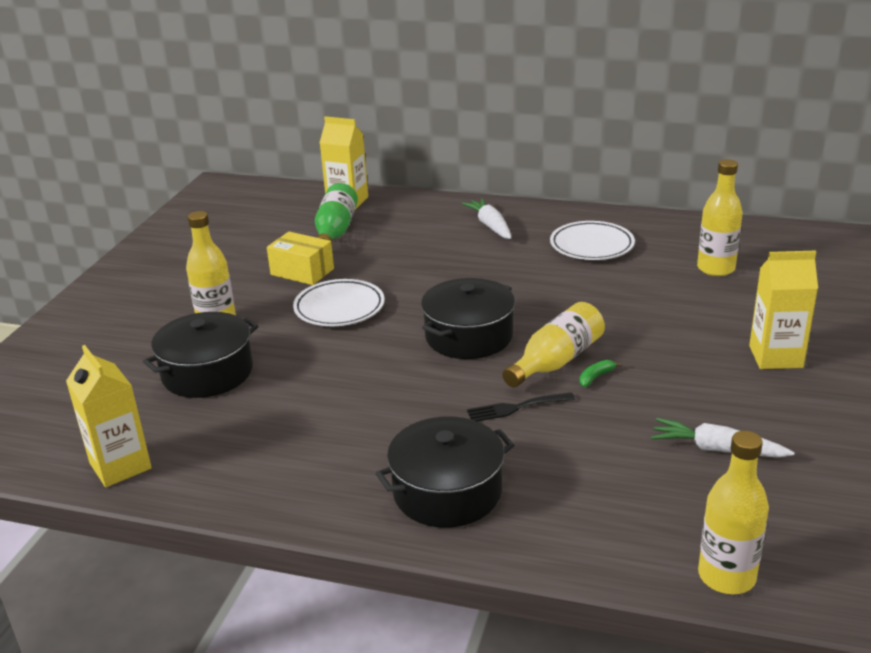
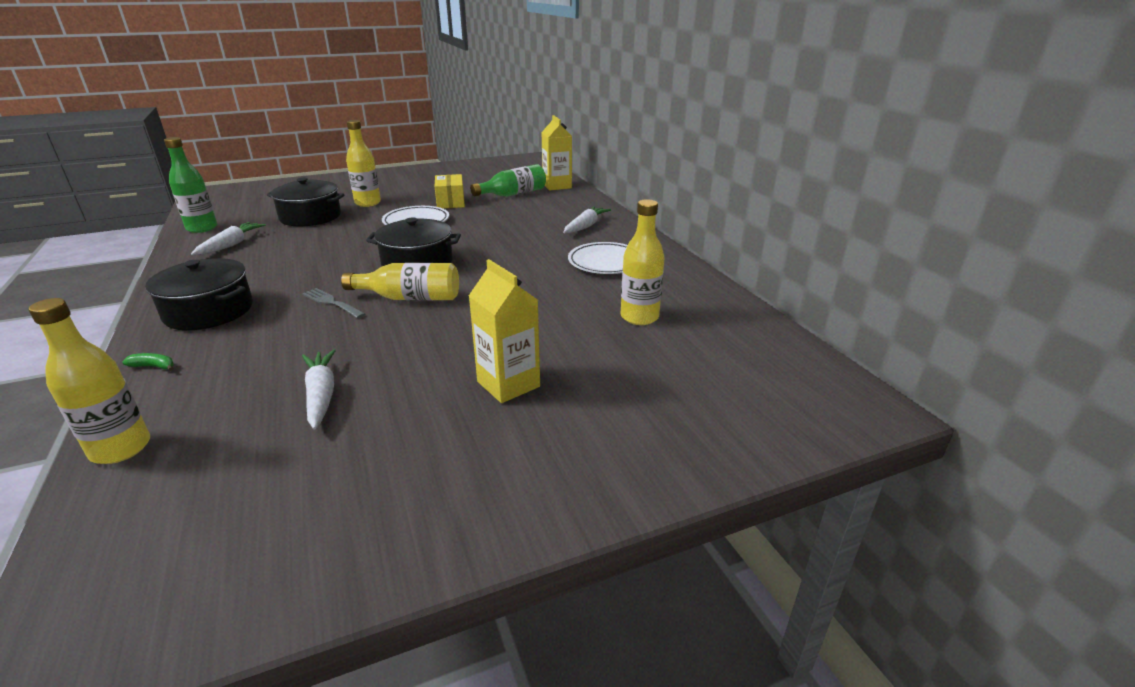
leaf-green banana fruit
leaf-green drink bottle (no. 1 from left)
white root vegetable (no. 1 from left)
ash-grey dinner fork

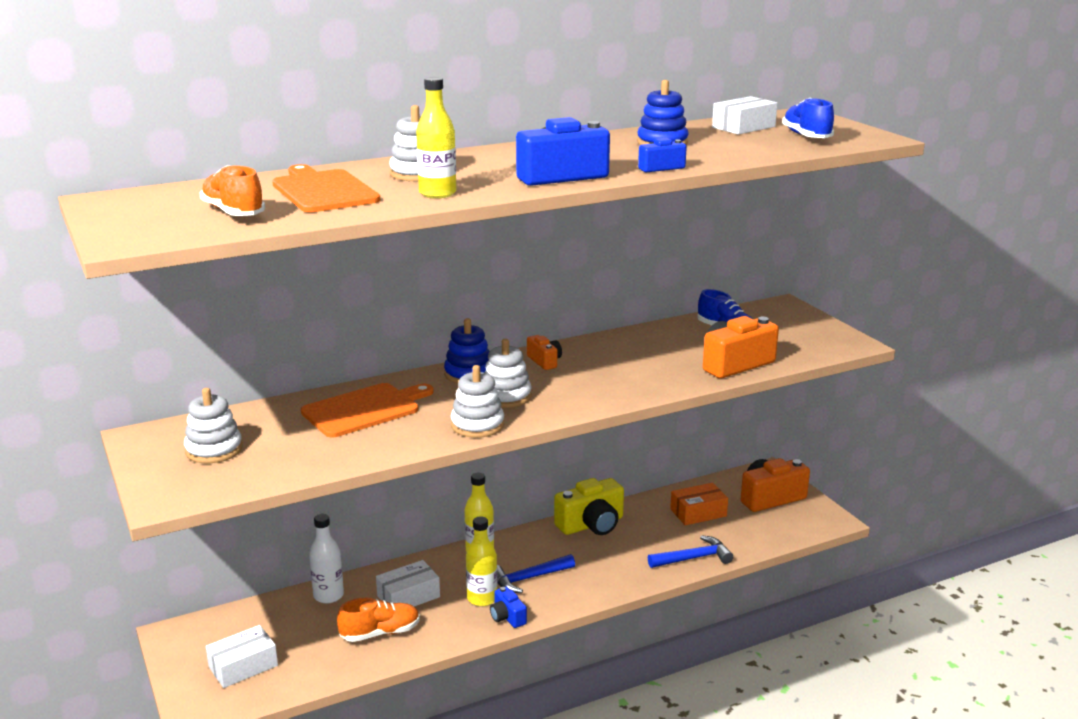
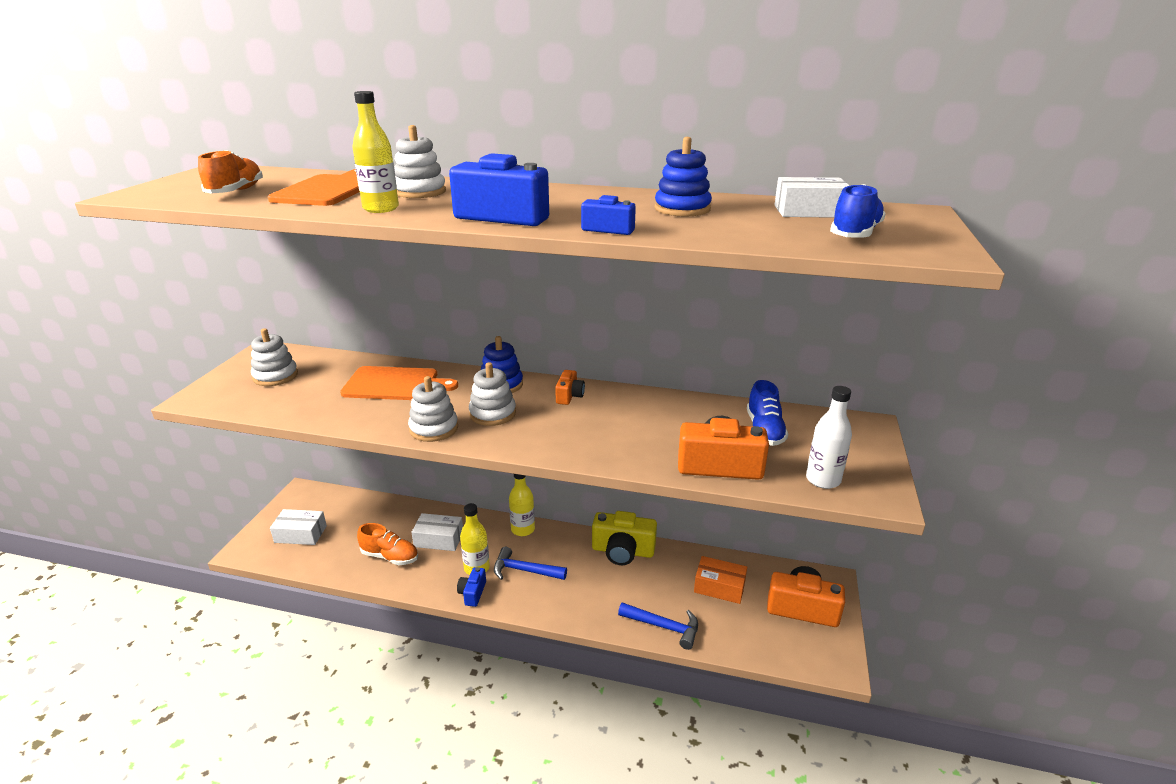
white drink bottle

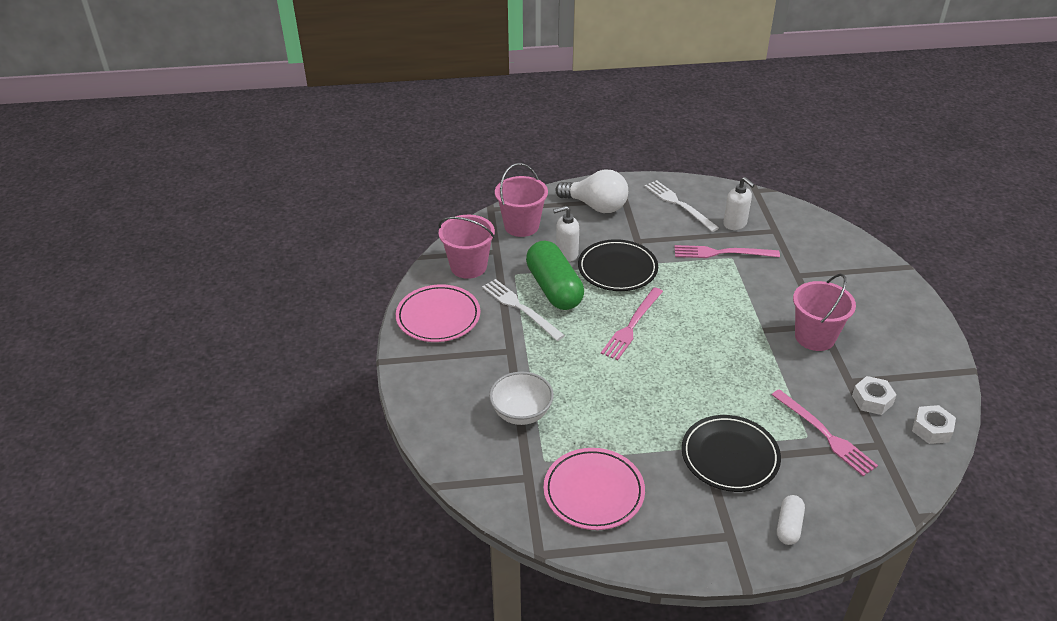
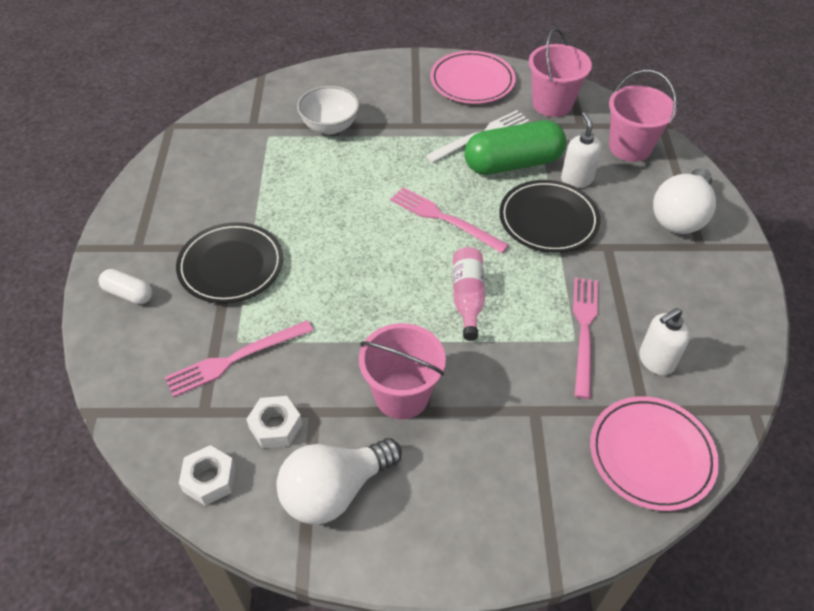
white lightbulb (no. 1 from left)
rosy drink bottle
rosy plate (no. 2 from left)
white dinner fork (no. 2 from left in the first image)

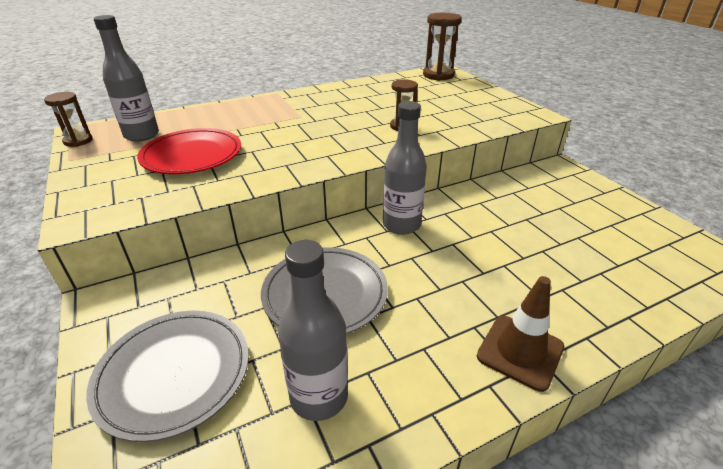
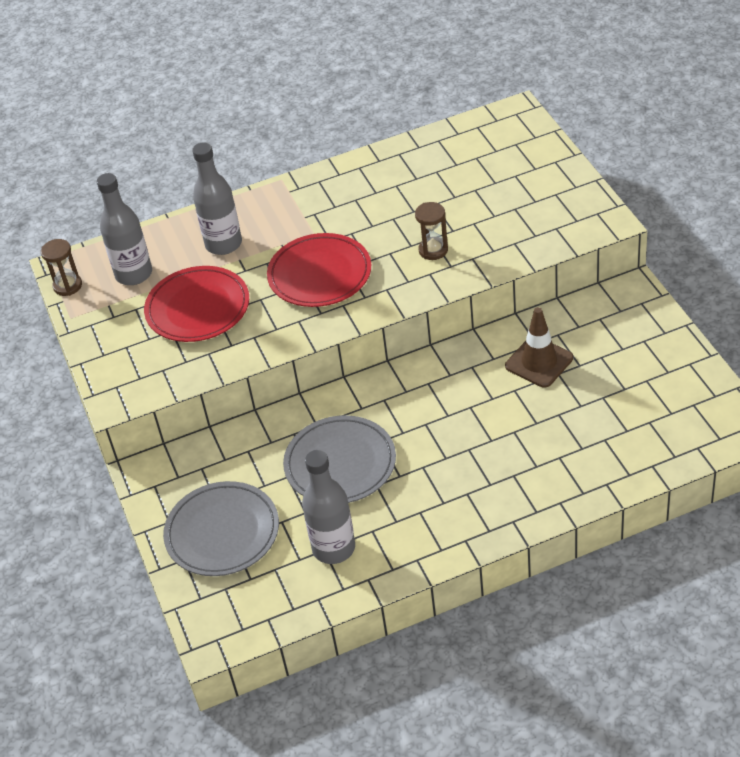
ash-grey drink bottle (no. 2 from left)
red plate (no. 2 from left)
dark brown road cone
dark brown sandglass (no. 3 from left in the first image)

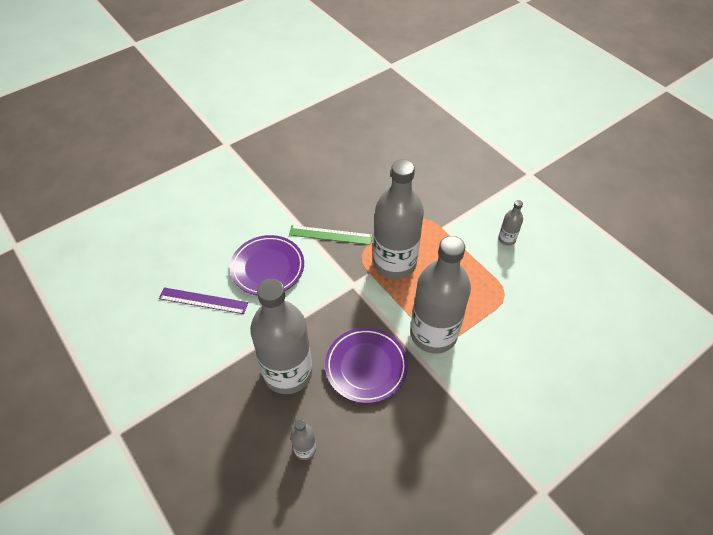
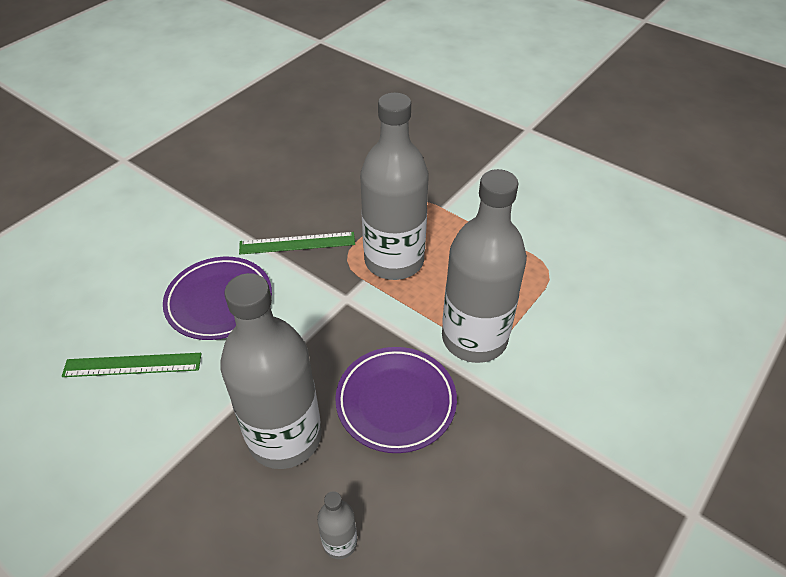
leaf-green ruler (no. 1 from left)
ash-grey drink bottle (no. 5 from left in the first image)

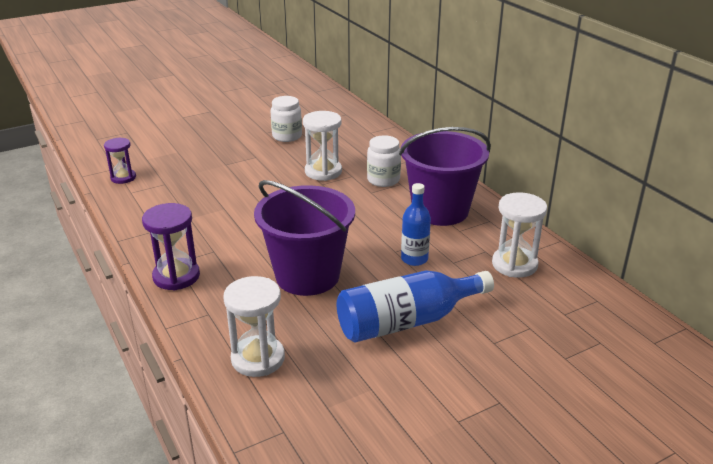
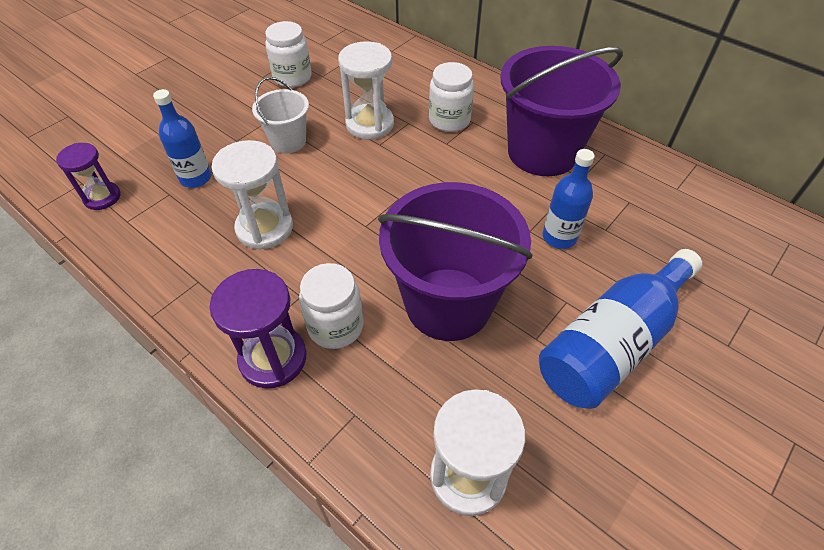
cobalt drink bottle (no. 1 from left)
white sandglass (no. 1 from left)
white bucket
white jam jar (no. 2 from left)

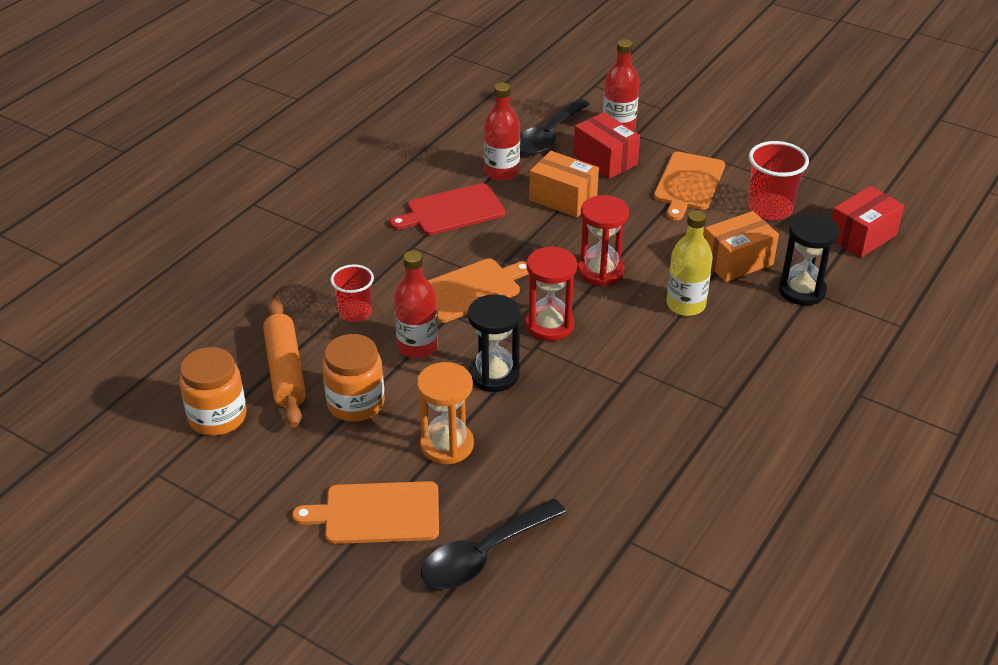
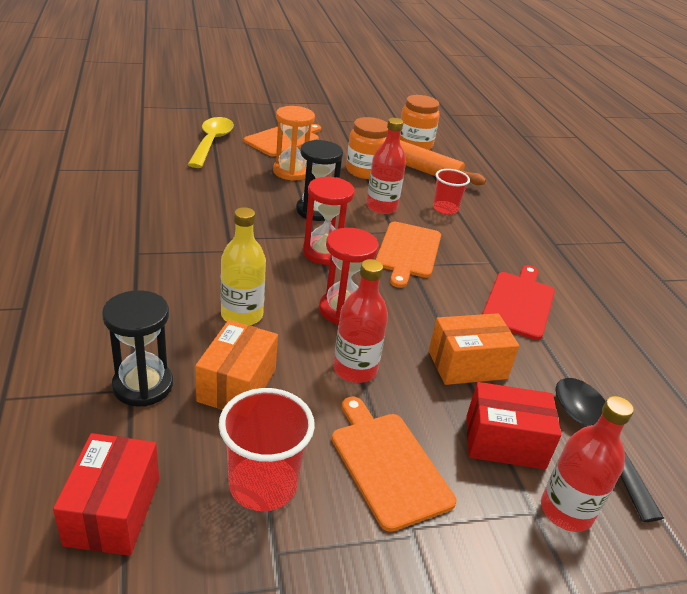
yellow spoon
red drink bottle (no. 1 from left)

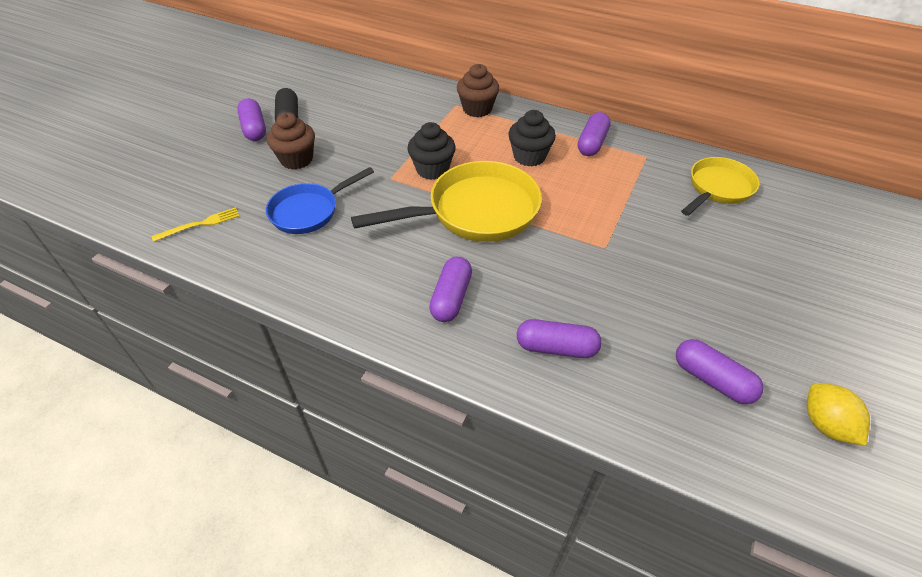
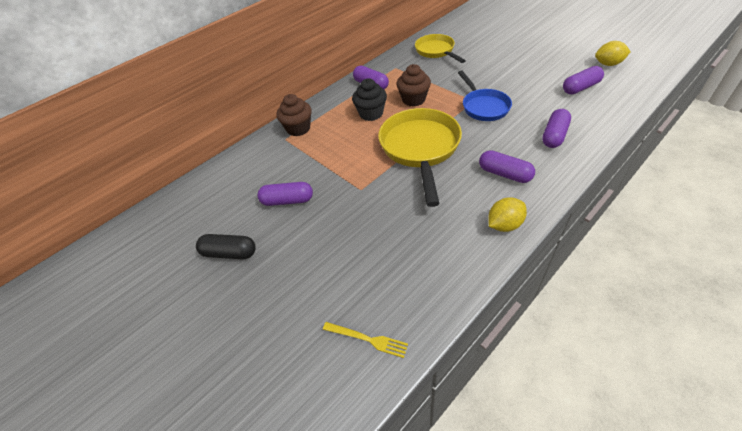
violet pill (no. 1 from left)
yellow dinner fork
dark brown muffin (no. 2 from left)
cobalt frying pan
yellow toy lemon (no. 1 from left)
black muffin (no. 1 from left in the first image)

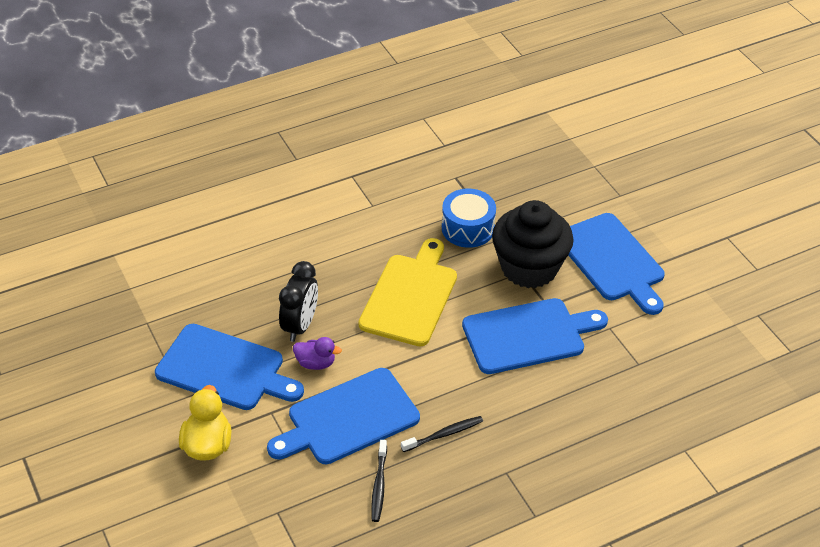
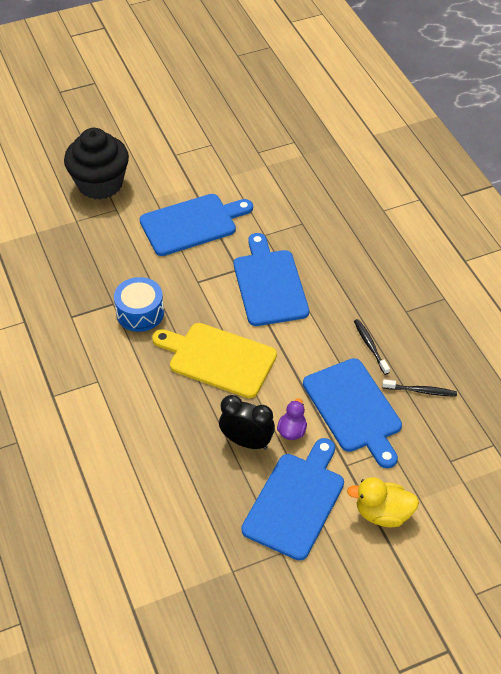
black muffin

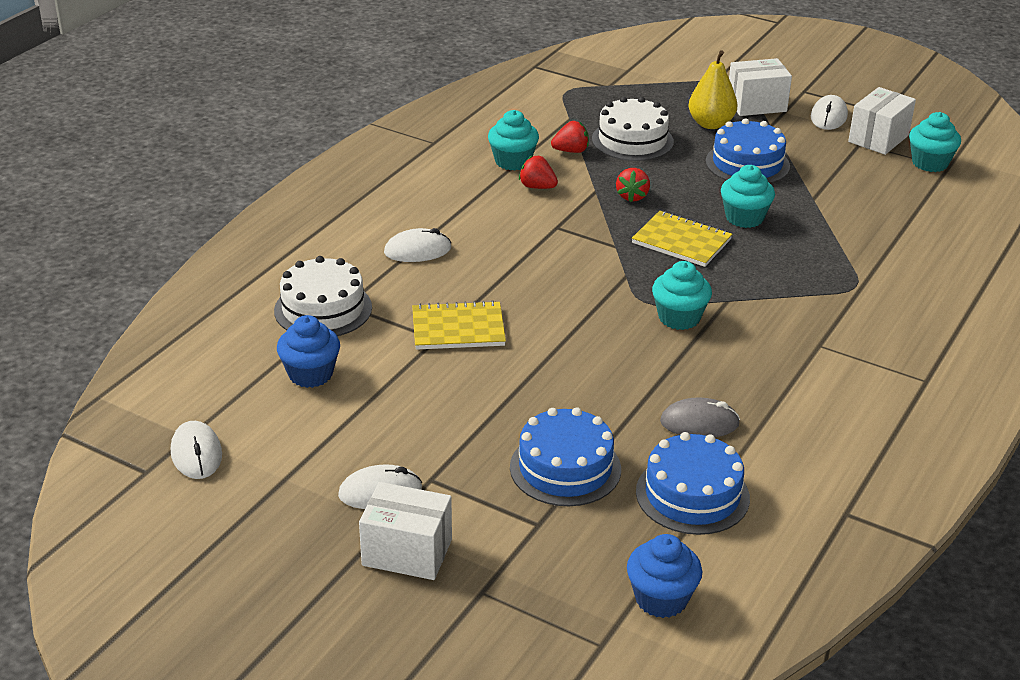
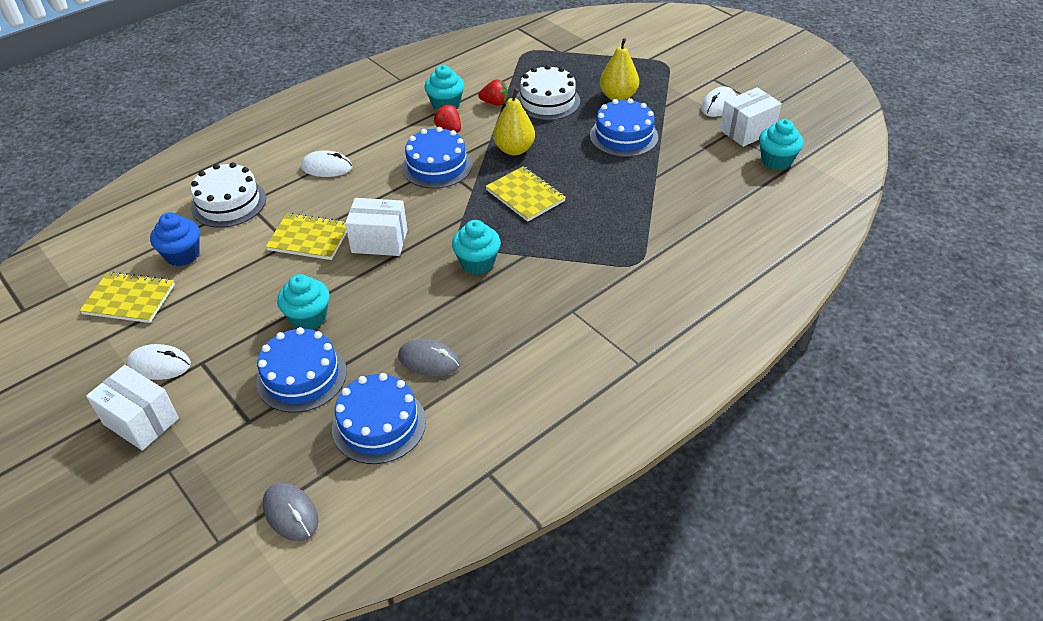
yellow exercise book (no. 1 from left)
ash-grey PC mouse (no. 1 from left)
turquoise muffin (no. 1 from left)
white package (no. 2 from left)
cobalt gateau (no. 3 from left)
yellow pear (no. 1 from left)
white PC mouse (no. 1 from left in the first image)

